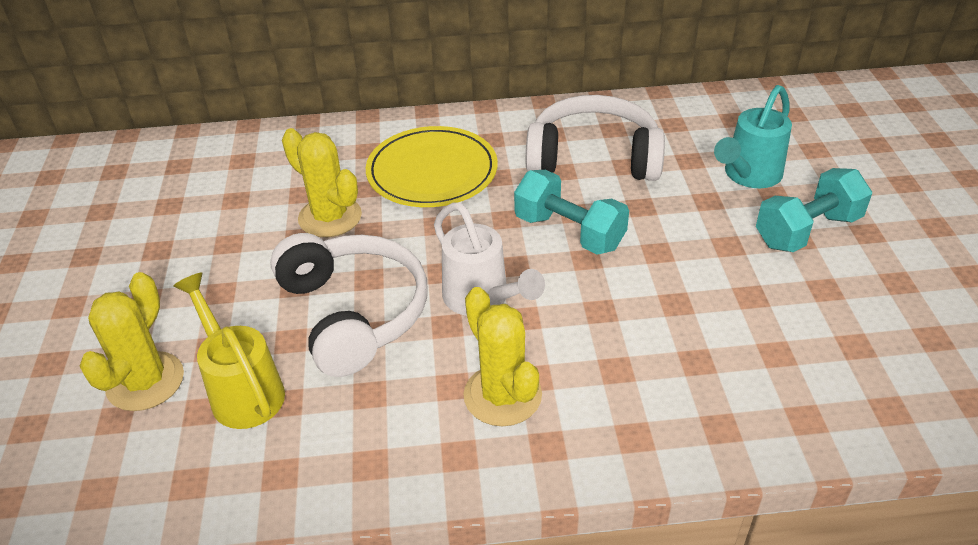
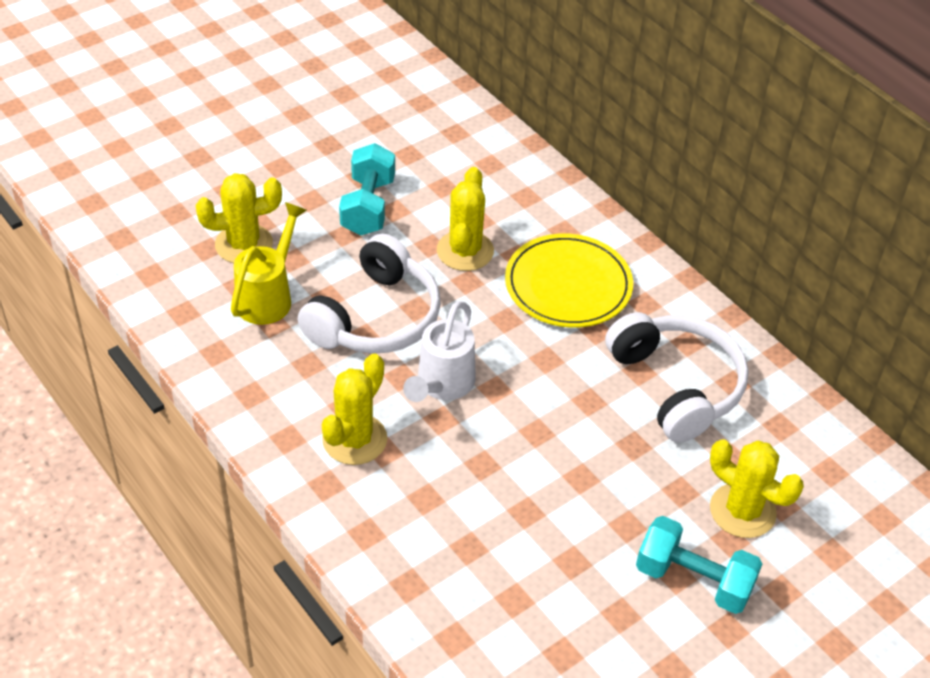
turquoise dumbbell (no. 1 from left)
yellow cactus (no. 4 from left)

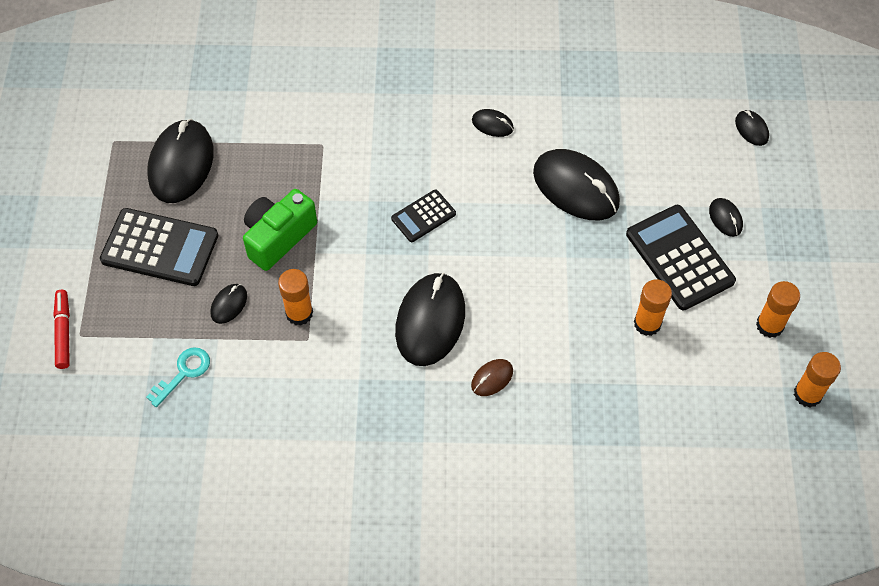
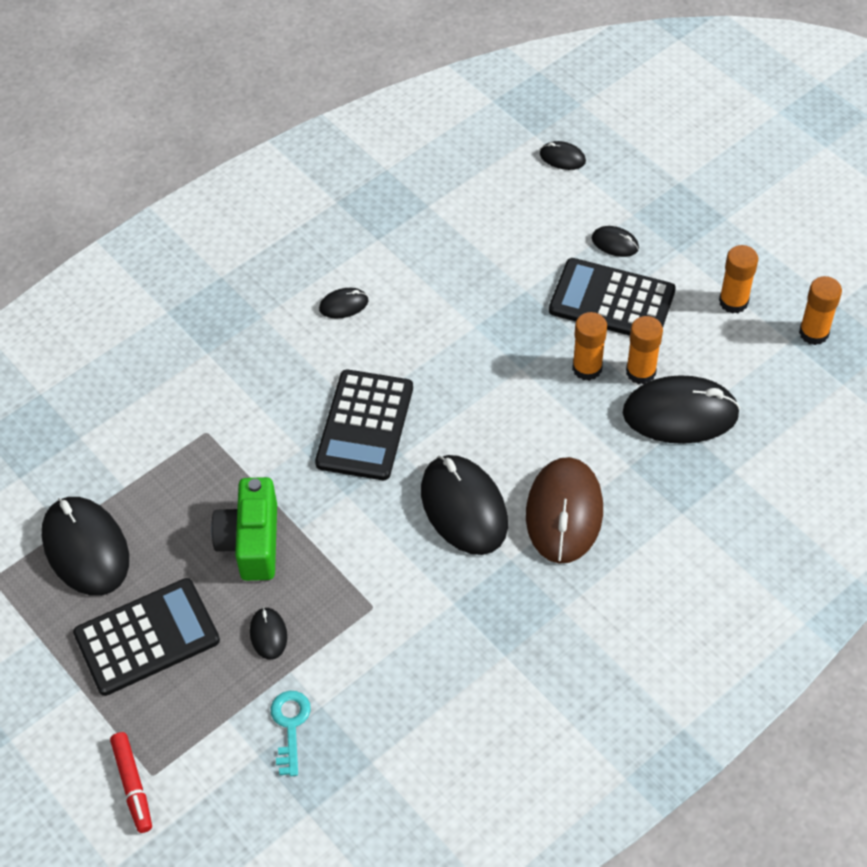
red felt pen
black adding machine (no. 2 from left)
dark brown PC mouse
bright orange glue (no. 1 from left)
black PC mouse (no. 7 from left)

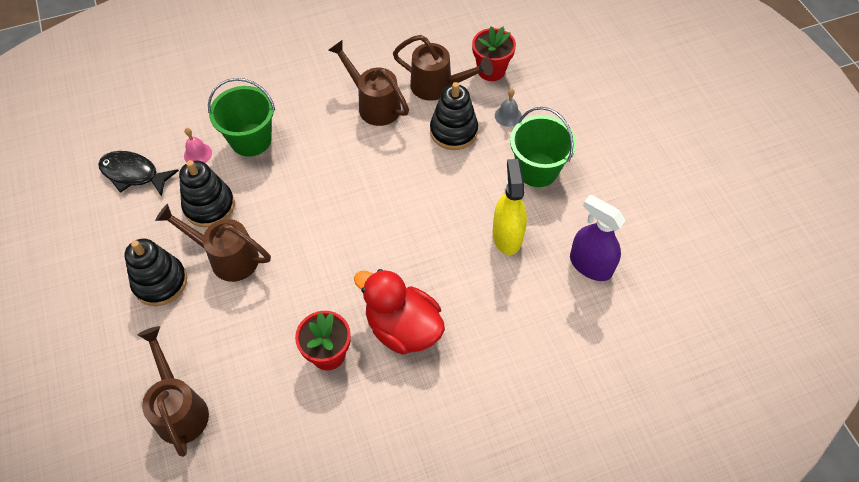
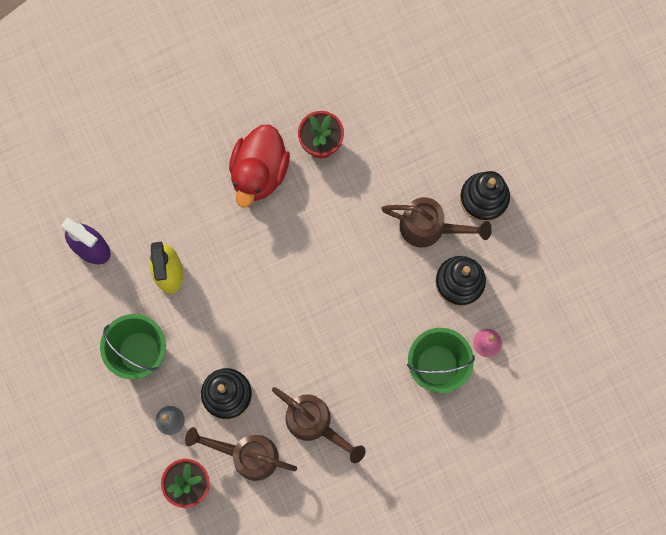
red duck
black fish figure
dark brown watering pot (no. 1 from left in the first image)

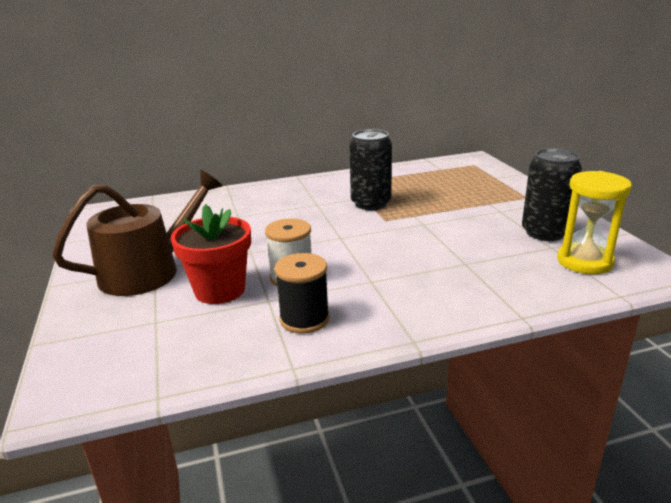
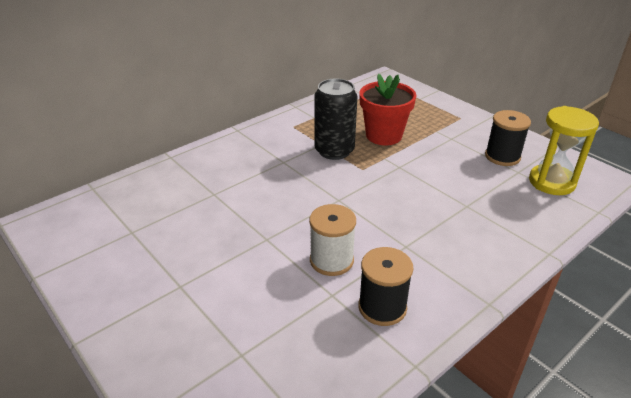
red flower pot
black spool (no. 2 from left)
dark brown watering pot

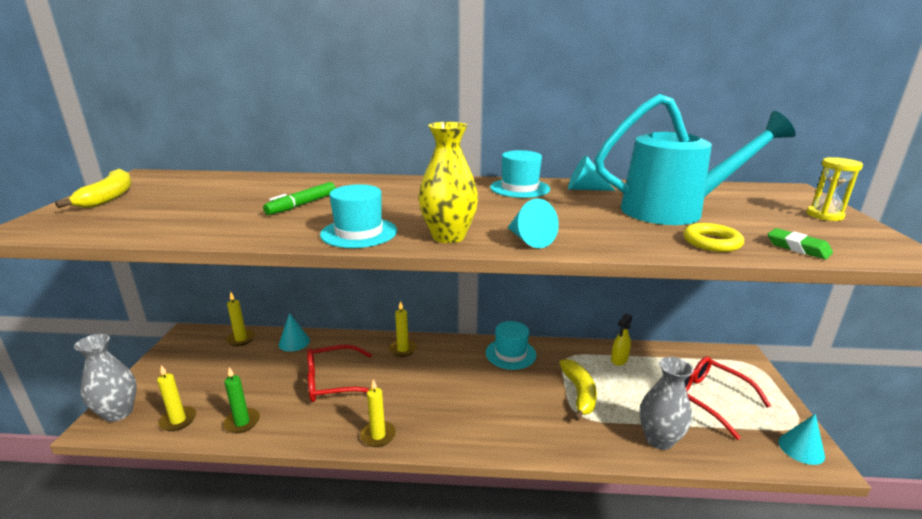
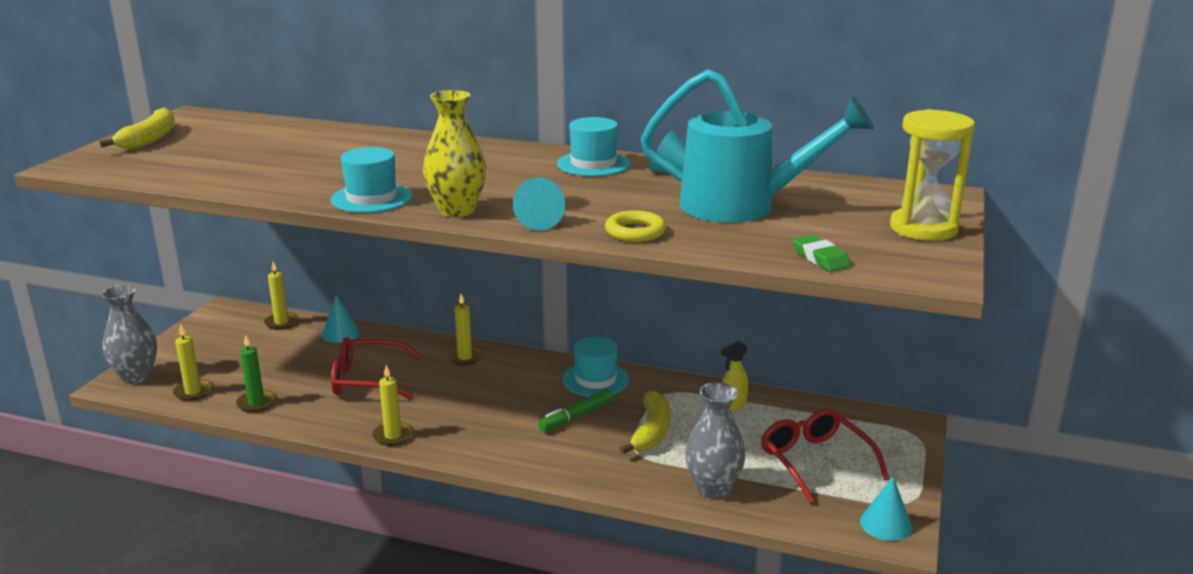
leaf-green felt pen
yellow hoop
yellow sandglass

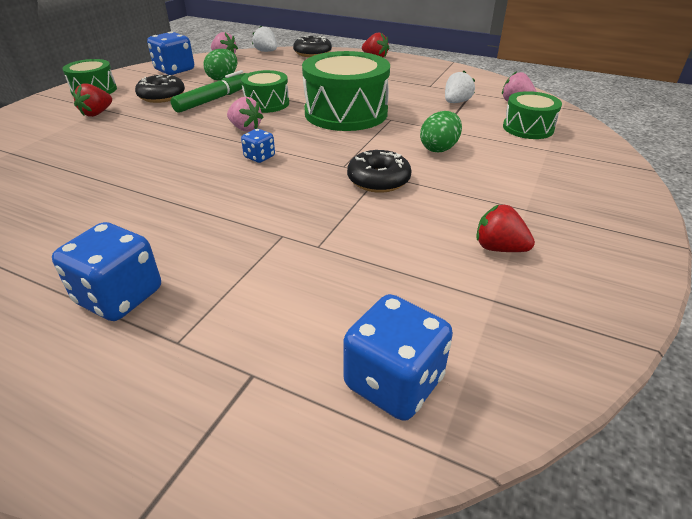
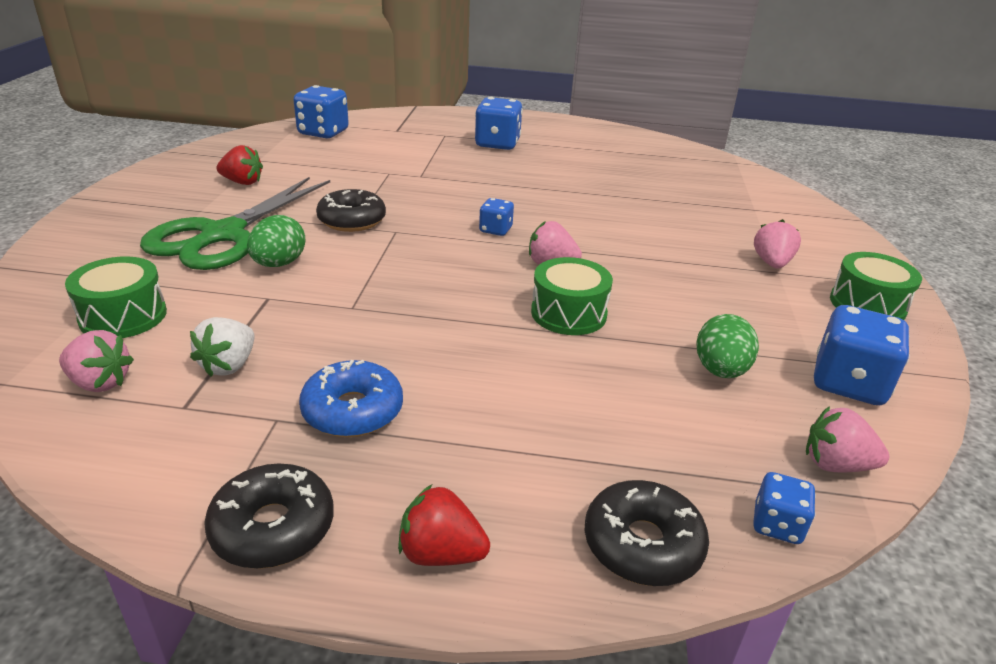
leaf-green pair of scissors
black donut (no. 1 from left)
cobalt donut
cobalt die (no. 4 from left)
rosy berry (no. 3 from left)
leaf-green felt pen
leaf-green toy drum (no. 3 from left in the first image)

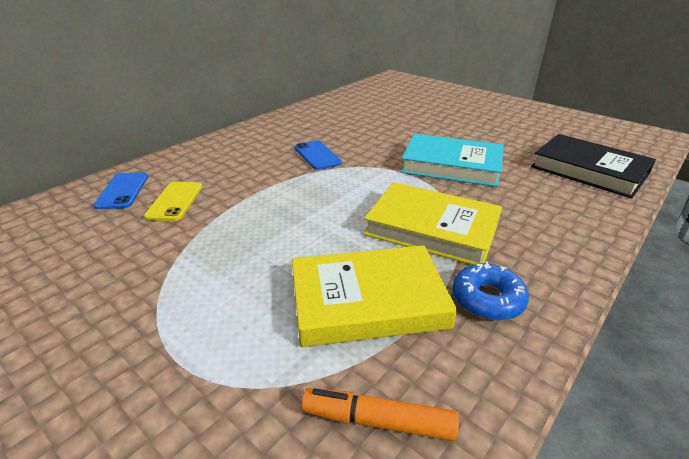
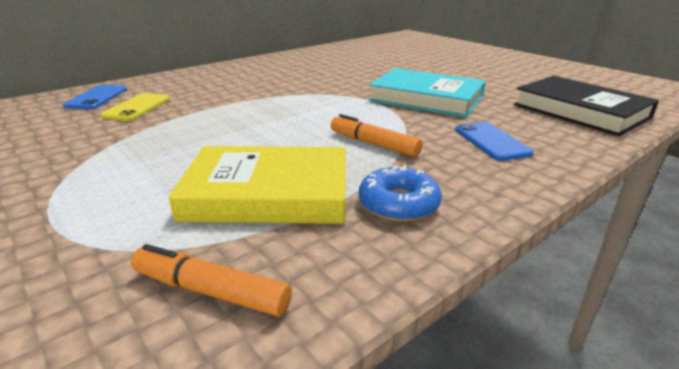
bright orange felt pen (no. 2 from left)
cobalt smartphone (no. 2 from left)

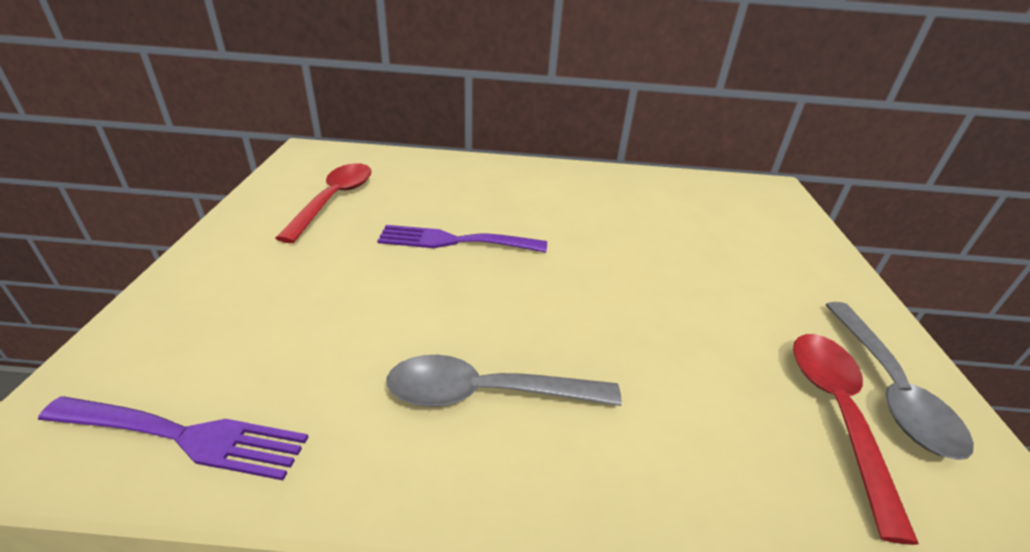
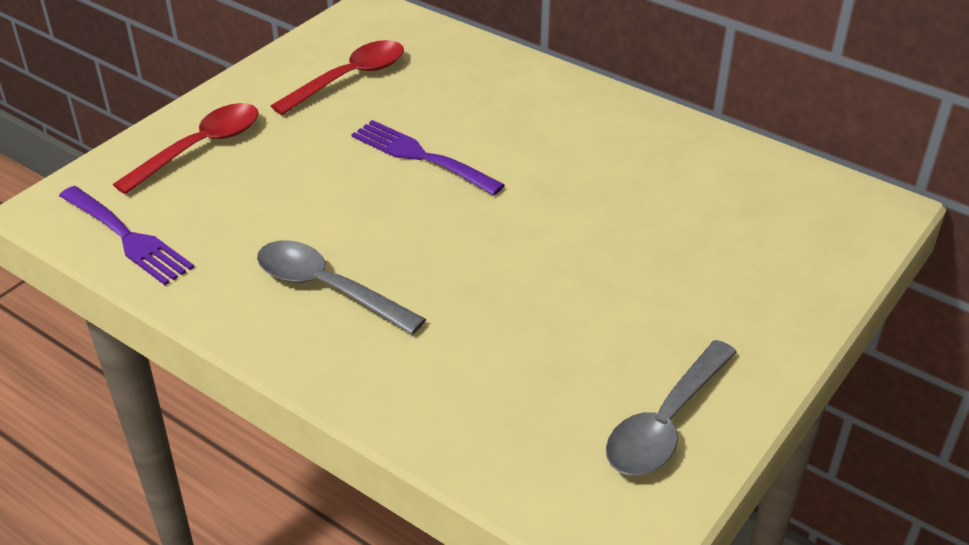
red spoon (no. 1 from left)

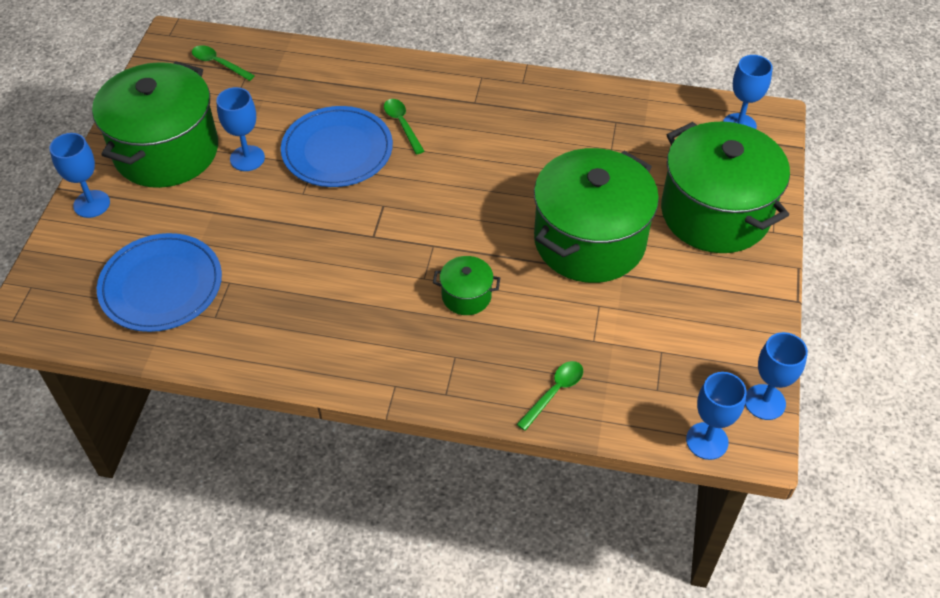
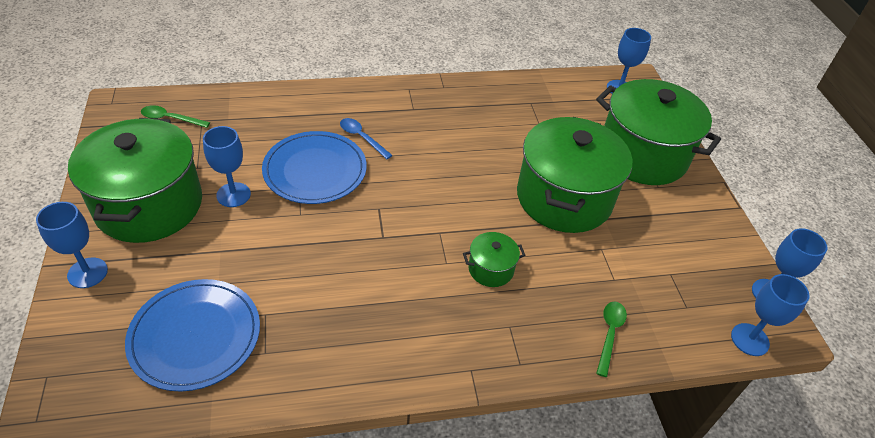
cobalt spoon

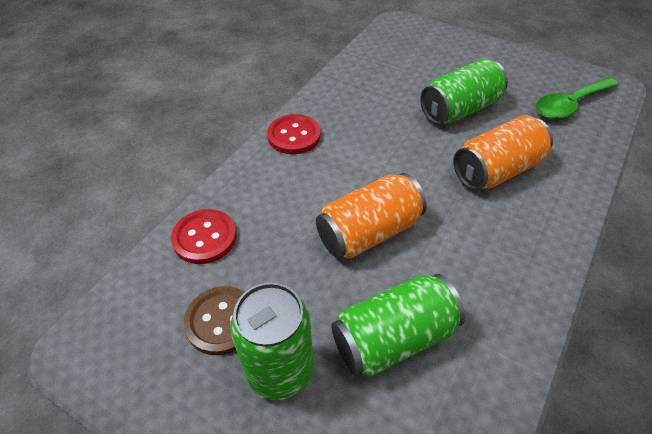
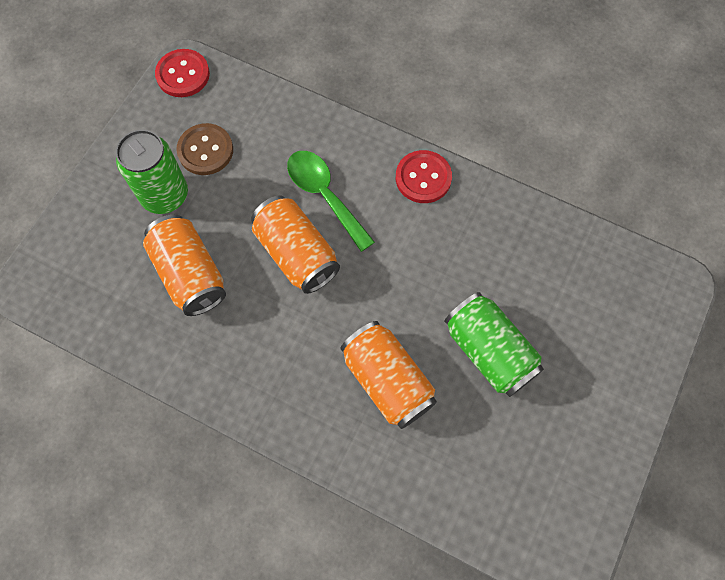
bright orange soda can (no. 1 from left)
red sewing button (no. 1 from left)
leaf-green spoon

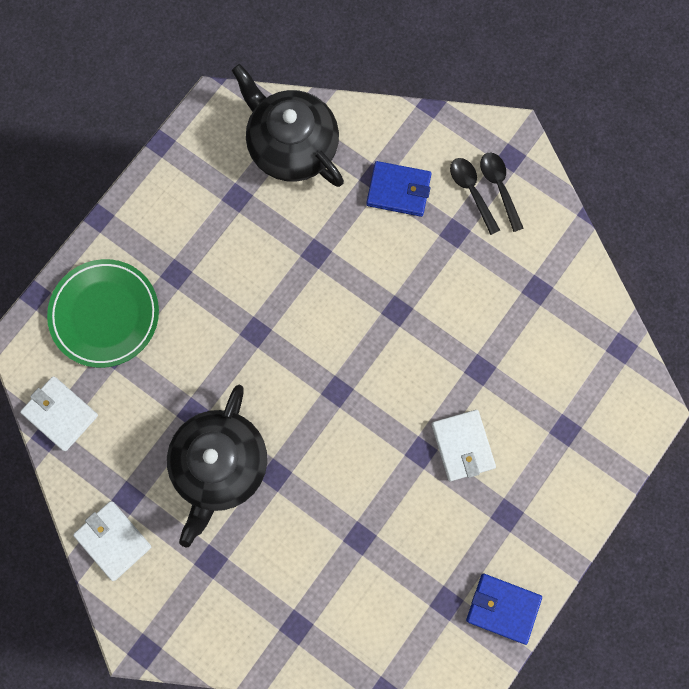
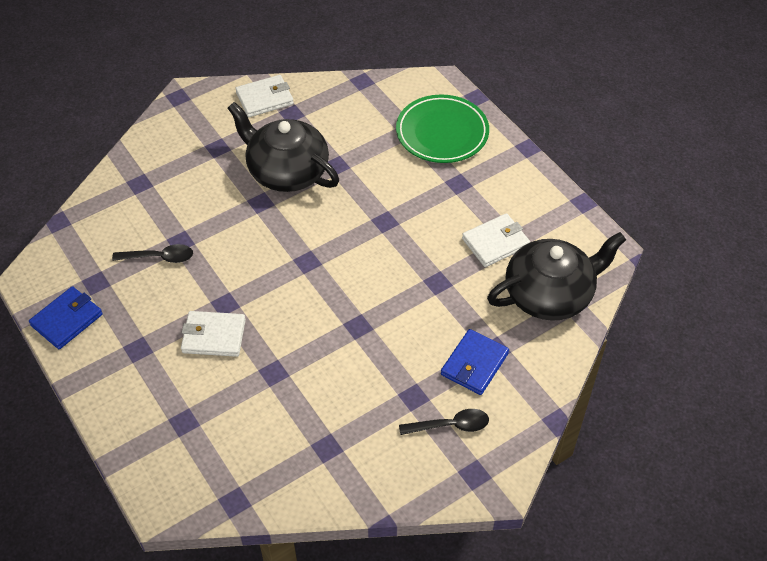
black spoon (no. 1 from left)
white billfold (no. 3 from left)

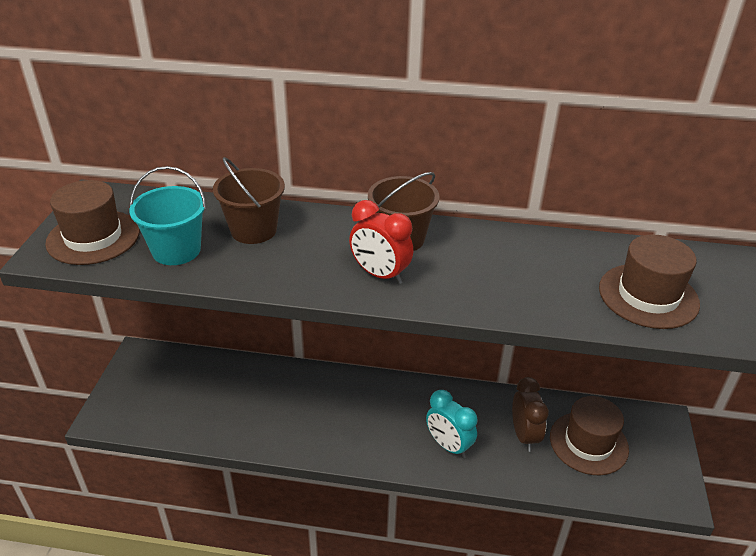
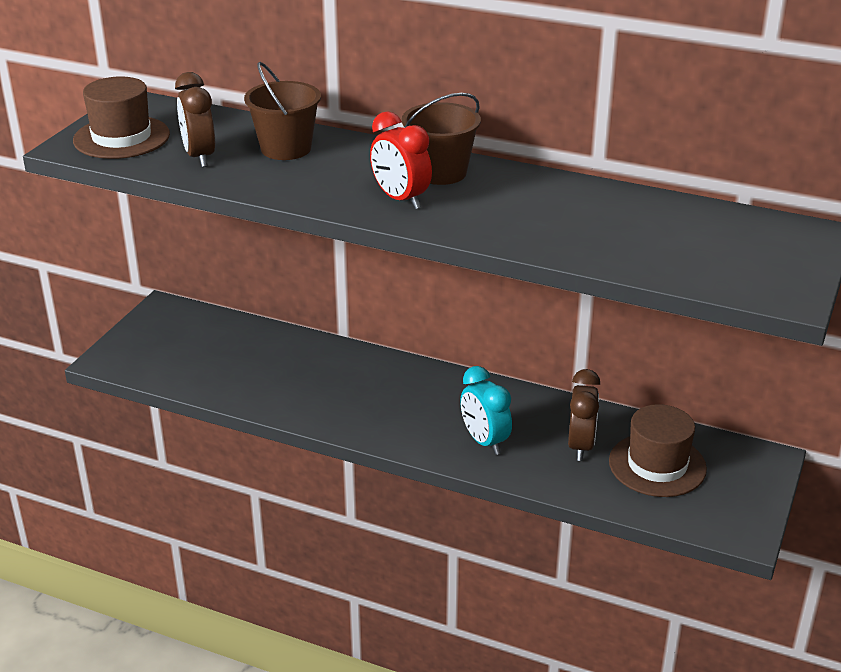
dark brown clock (no. 1 from left)
dark brown top hat (no. 3 from left in the first image)

